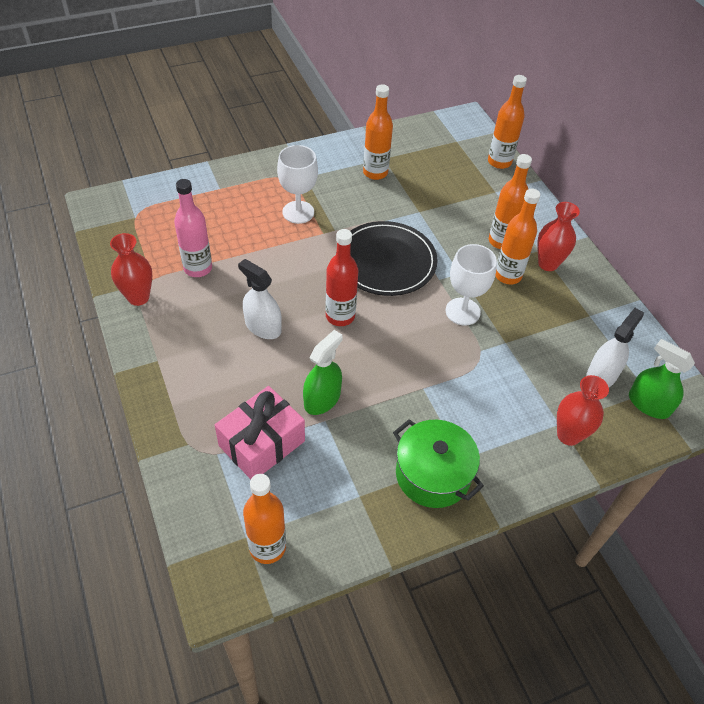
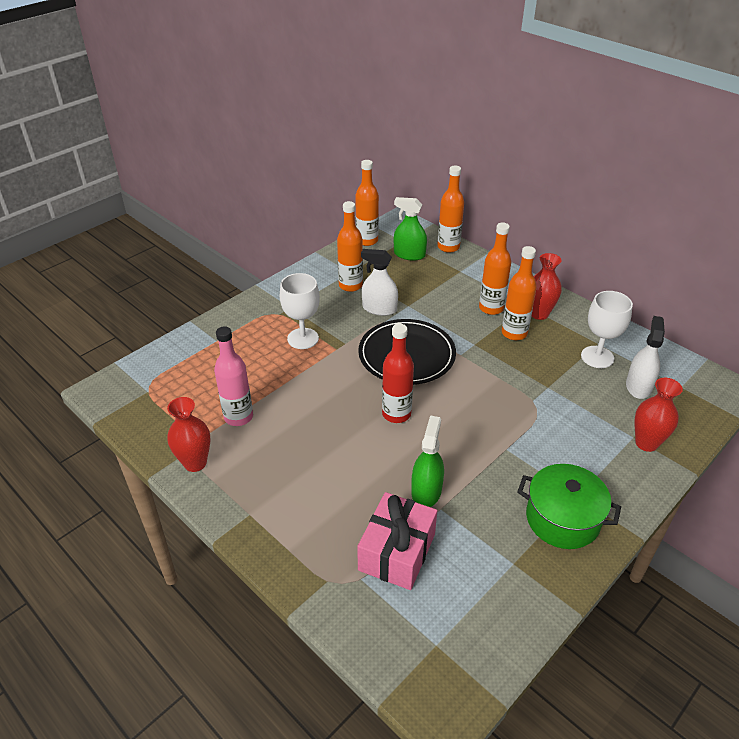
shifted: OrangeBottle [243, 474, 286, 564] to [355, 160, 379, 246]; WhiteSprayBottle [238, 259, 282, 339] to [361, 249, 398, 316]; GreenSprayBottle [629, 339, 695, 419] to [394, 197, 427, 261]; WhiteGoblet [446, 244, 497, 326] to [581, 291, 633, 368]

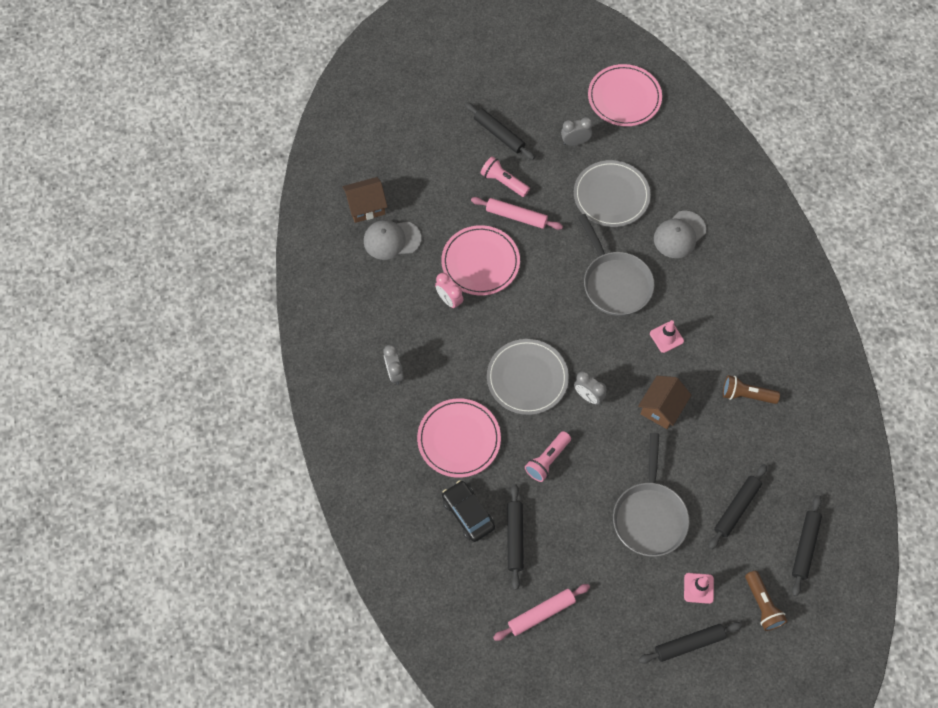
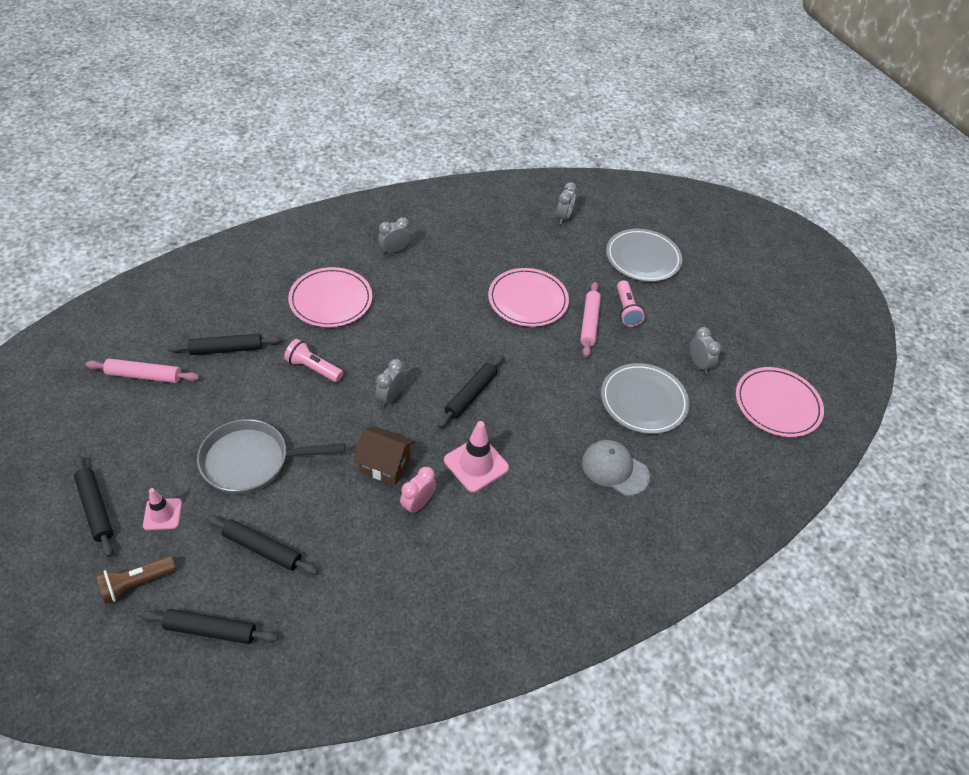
gone: GreyCap [364, 220, 421, 260]; BlackCar [442, 480, 495, 542]; GreyPan [578, 214, 655, 316]; BrownFlashlight [723, 375, 780, 404]
shifted: PinkClock [435, 273, 463, 309] to [400, 467, 436, 515]; BlackRollingPin [465, 102, 535, 160] to [437, 355, 503, 428]; GreyPlate [487, 339, 569, 415] to [606, 229, 682, 282]
swapped: BrownHouse [342, 177, 388, 223] to GreyClock [556, 182, 577, 224]
rotated: PinkRollingPin [493, 584, 590, 641] = [85, 359, 199, 383] 45 degrees counterclockwise; PinkFlashlight [480, 156, 530, 197] = [617, 280, 645, 327] 150 degrees clockwise
scaled: PinkTrafficCone [650, 320, 684, 353] = [444, 421, 509, 492] x1.60

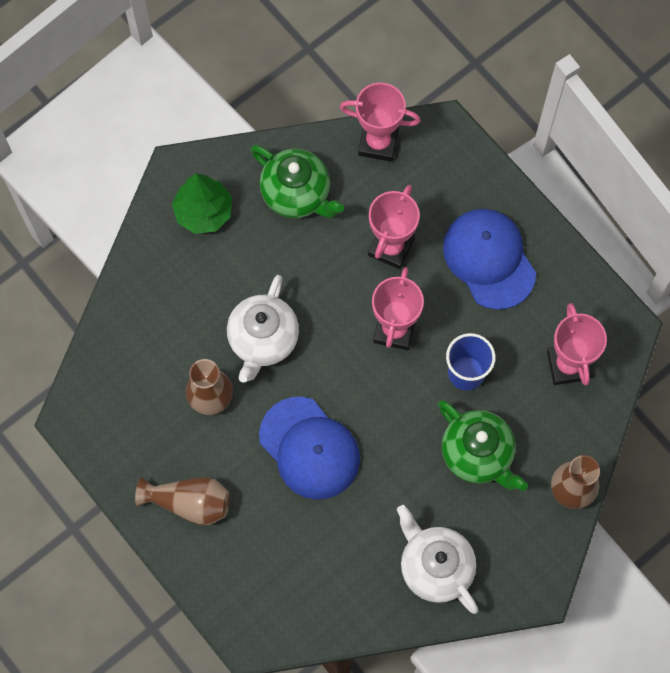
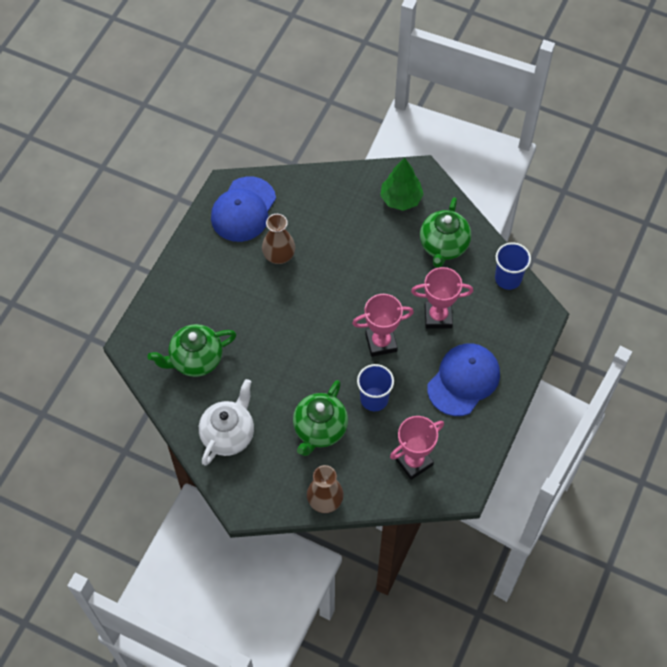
gone: BrownVase [135, 477, 230, 525]; WhiteTeapot [227, 275, 299, 383]
new: GreenTeapot [147, 324, 237, 377]
shifted: BlueCap [259, 397, 360, 499] to [211, 176, 276, 242]
swapped: PinkTrophy [340, 83, 421, 162] to BlueCup [495, 243, 531, 290]

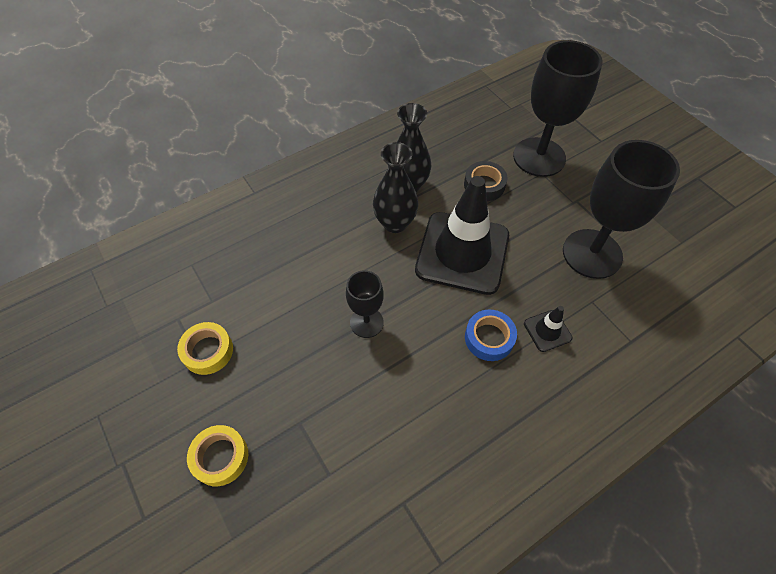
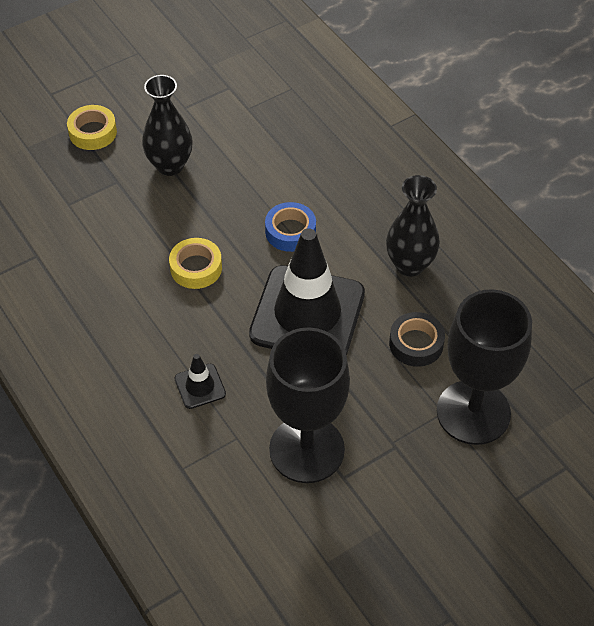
gone: BlackGoblet [346, 270, 384, 338]
shifted: BlackVase [373, 142, 418, 233] to [142, 75, 193, 176]; YellowTape [177, 322, 233, 375] to [169, 238, 222, 289]; BlueTape [465, 310, 517, 361] to [265, 202, 316, 252]

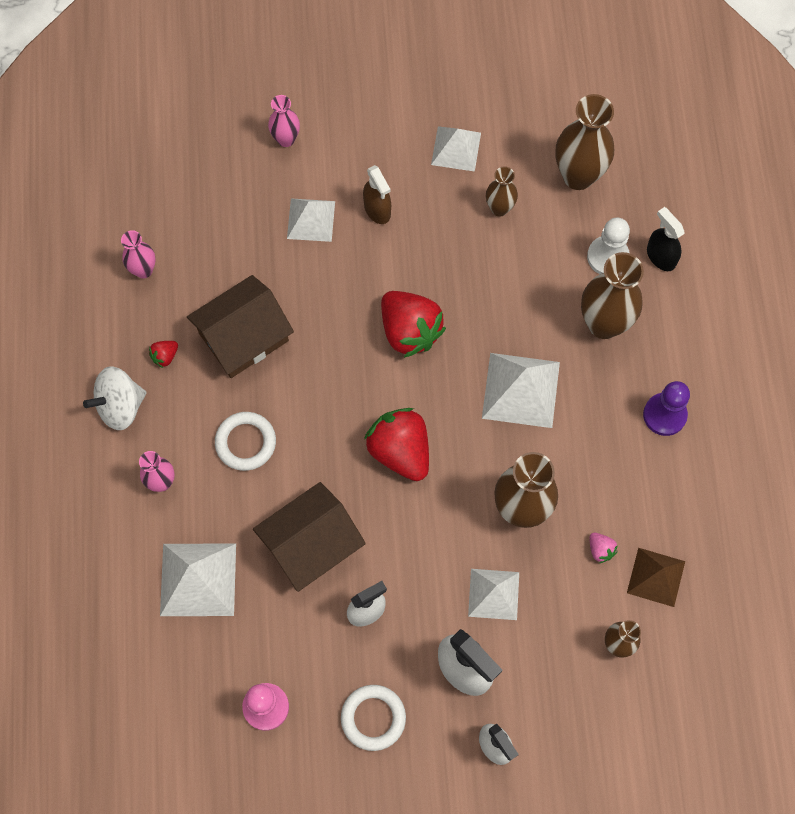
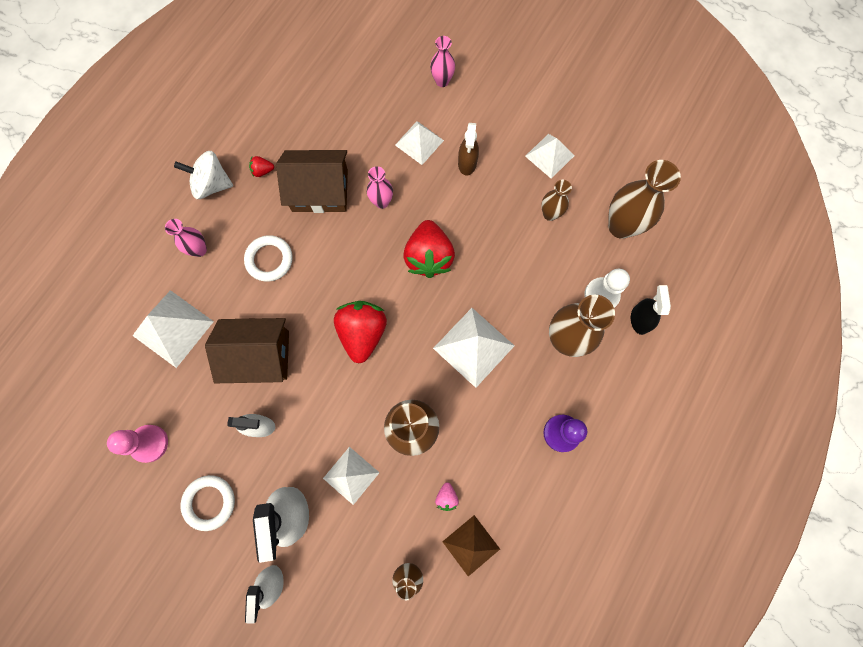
shifted: PinkVase [121, 230, 156, 278] to [367, 166, 393, 209]

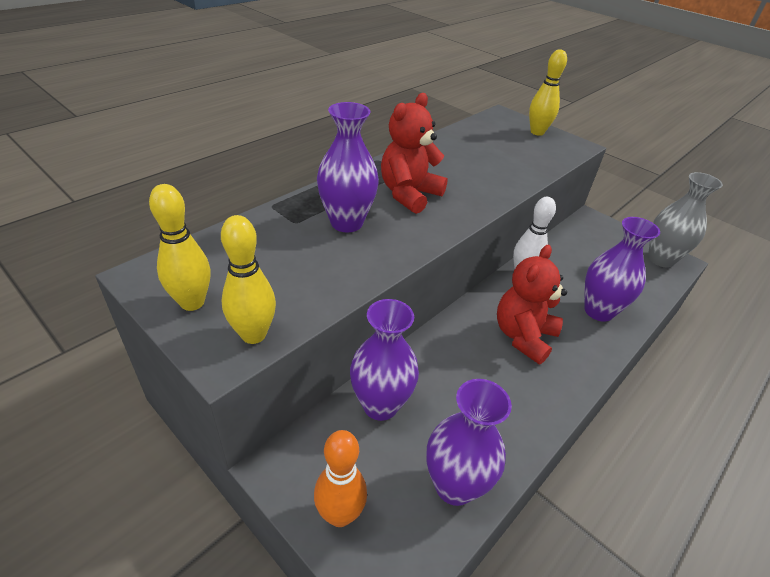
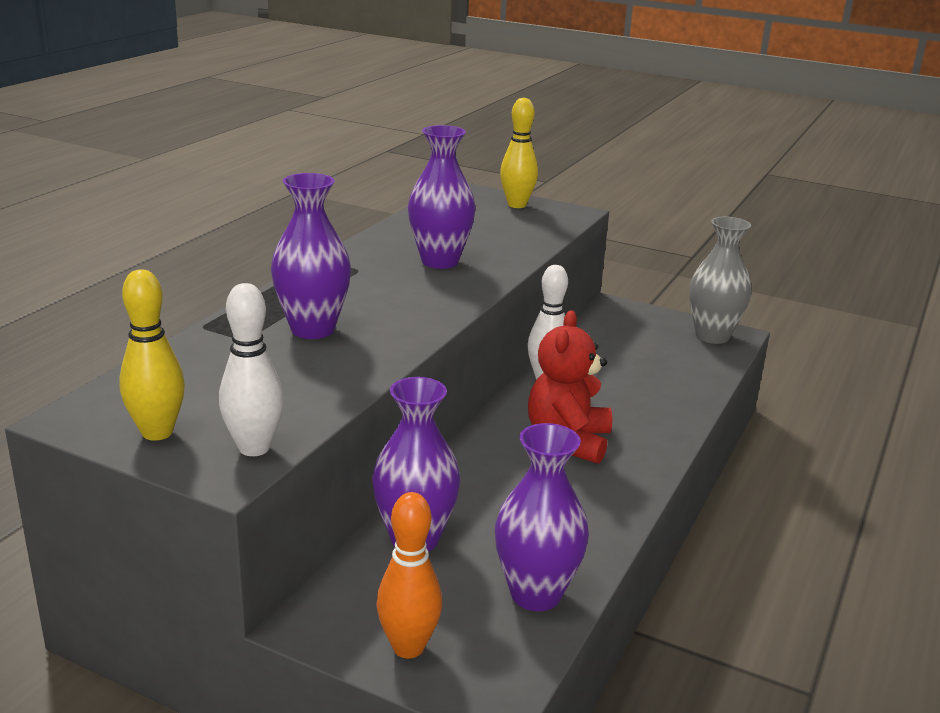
gone: RedTeddyBear [381, 93, 448, 214]
shifted: PurpleVase [584, 217, 660, 322] to [408, 125, 476, 269]
repainted: YellowBowlingPin [221, 215, 276, 344] to WhiteBowlingPin [219, 283, 284, 456]

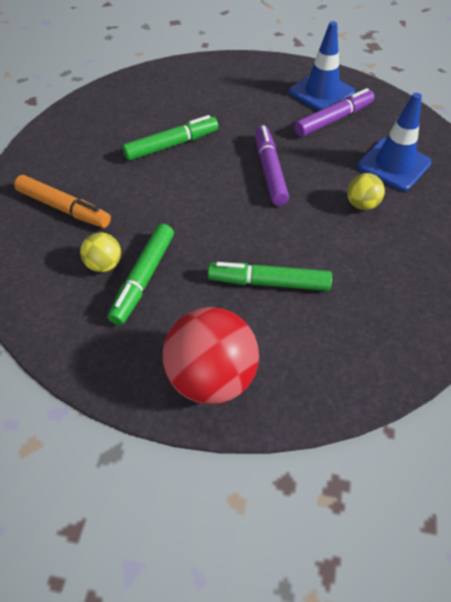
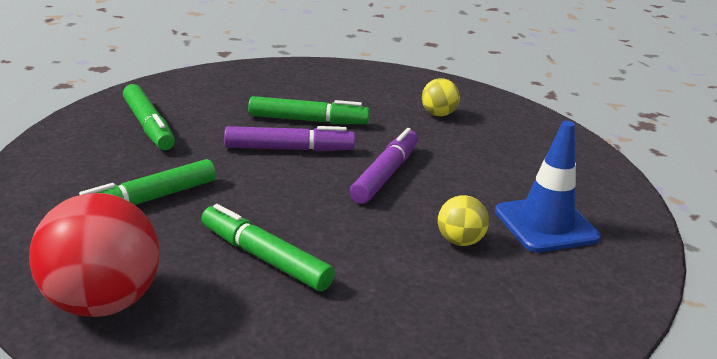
gone: BlueTrafficCone [289, 21, 355, 111]
shifted: PurpleMarker [294, 88, 375, 137] to [224, 126, 355, 152]; YellowBall [80, 232, 121, 272] to [422, 78, 460, 116]
repainted: OrangeMarker [14, 175, 111, 228] to GreenMarker [123, 84, 175, 150]

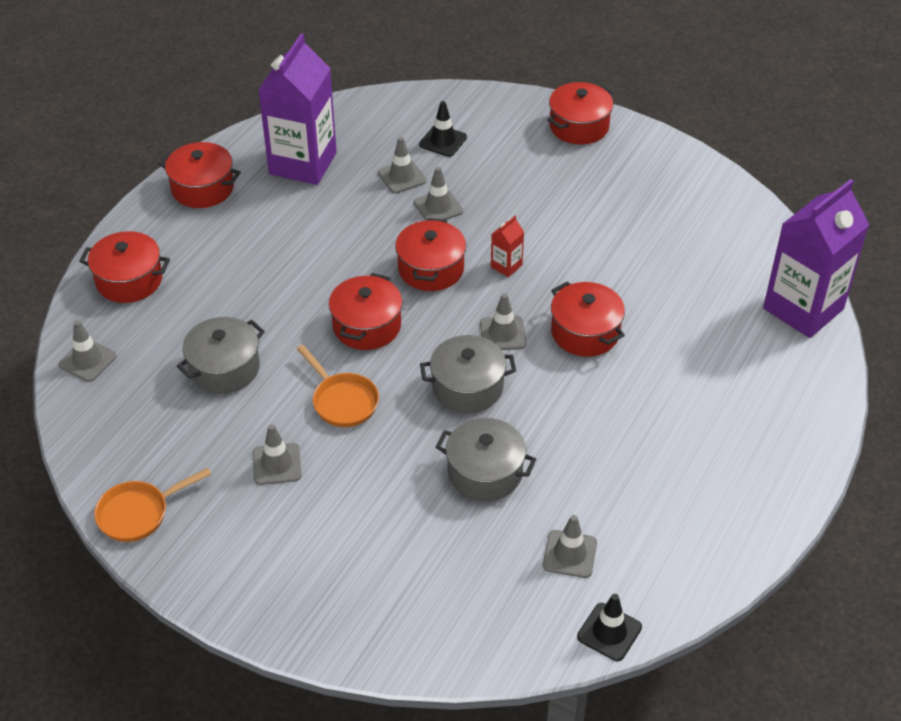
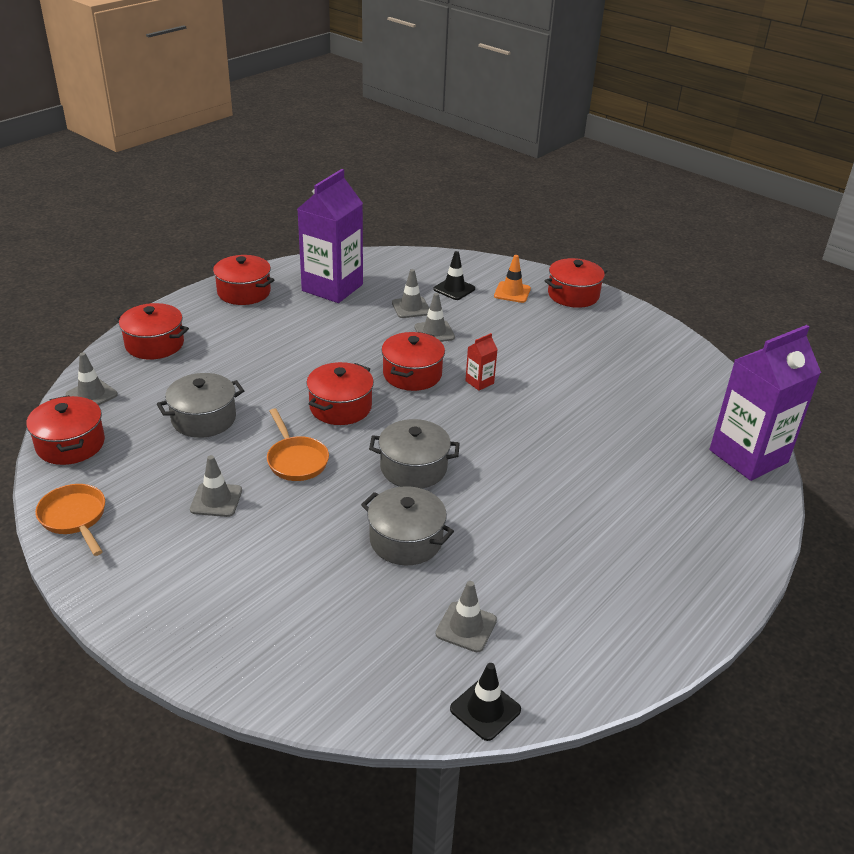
gone: GreyTrafficCone [480, 293, 527, 350]
new: OrangeTrafficCone [494, 255, 531, 303]
shifted: RedPot [551, 282, 625, 357] to [26, 395, 105, 465]
rotated: OrangePan [94, 468, 211, 542] = [35, 484, 105, 556] 75 degrees clockwise

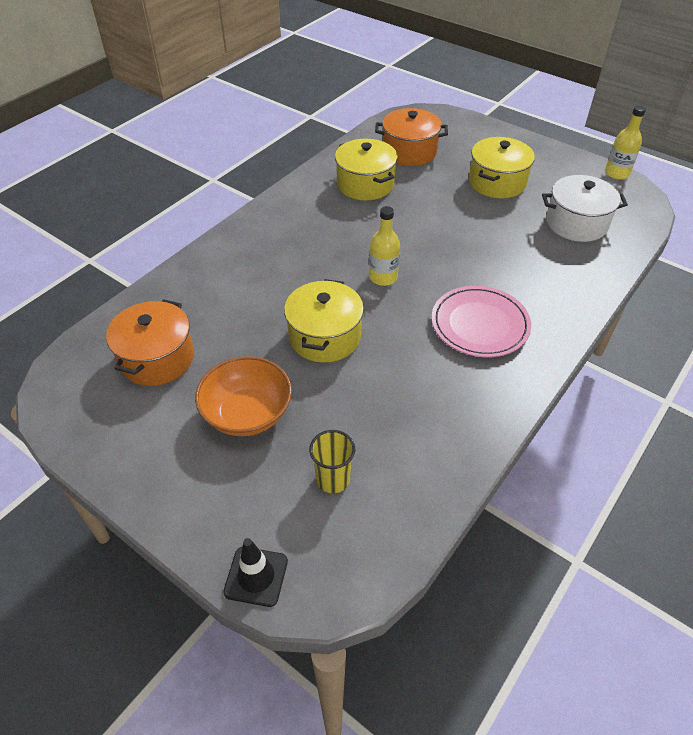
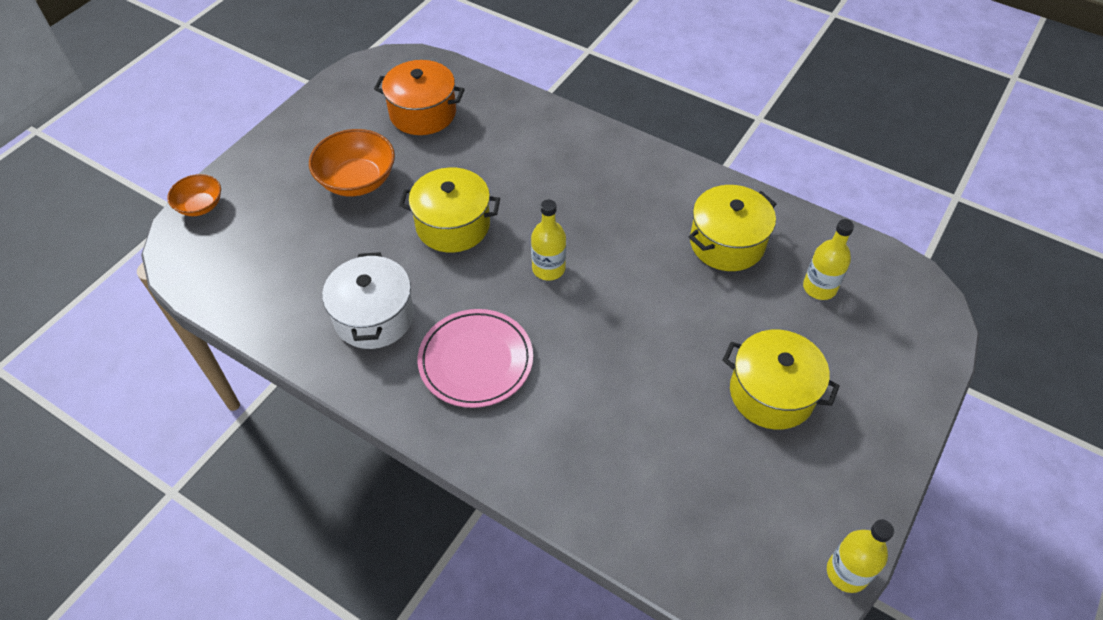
gone: YellowCup [309, 430, 355, 493]
shifted: WhitePot [542, 175, 628, 242] to [322, 252, 414, 349]
swapped: BlackTrafficCone [223, 538, 288, 607] to OrangeBowl [167, 174, 221, 216]; OrangePot [375, 108, 448, 166] to YellowBottle [803, 219, 854, 300]

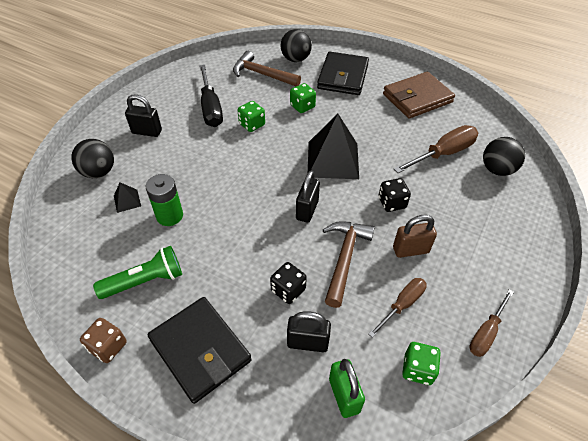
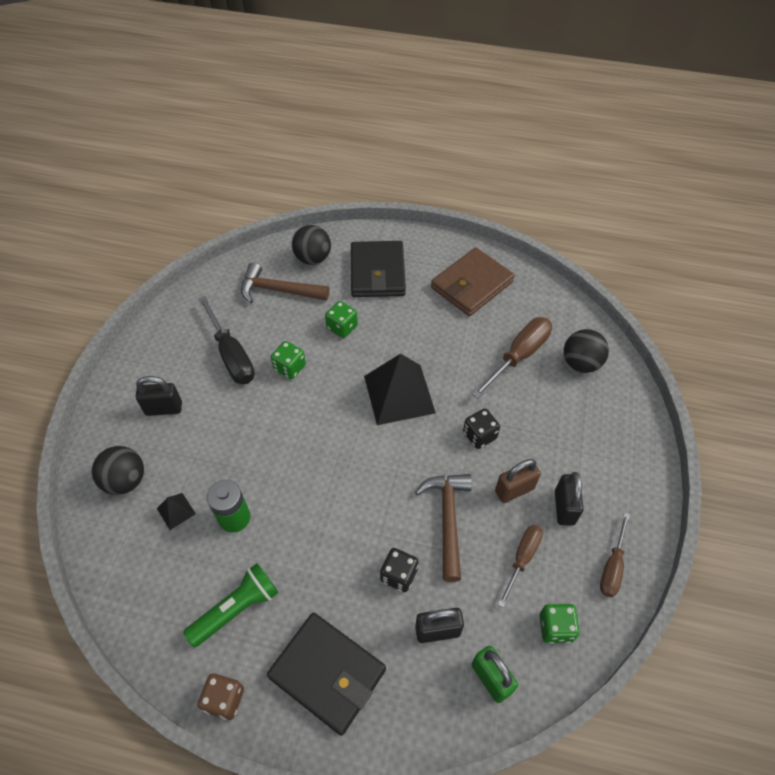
shifted: BlackPadlock [296, 170, 320, 223] to [555, 472, 584, 526]

